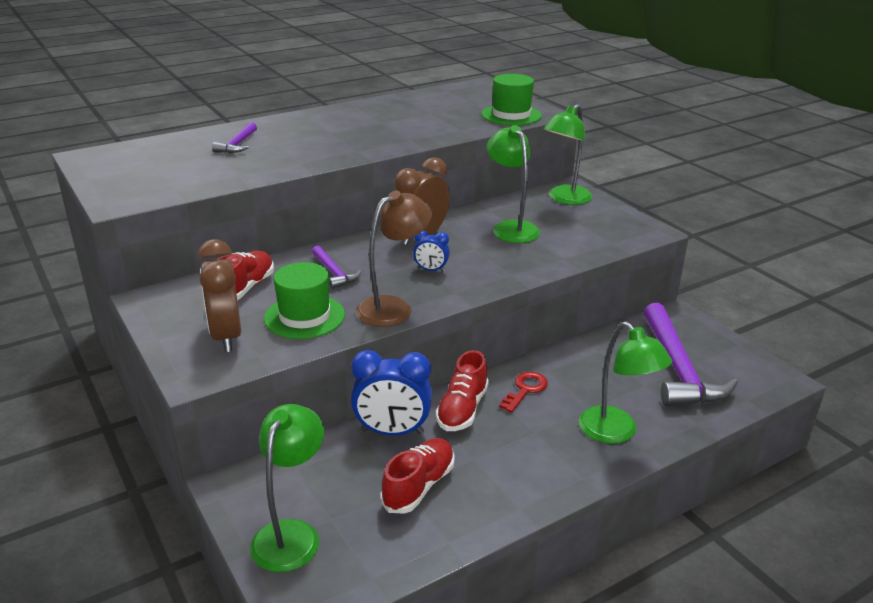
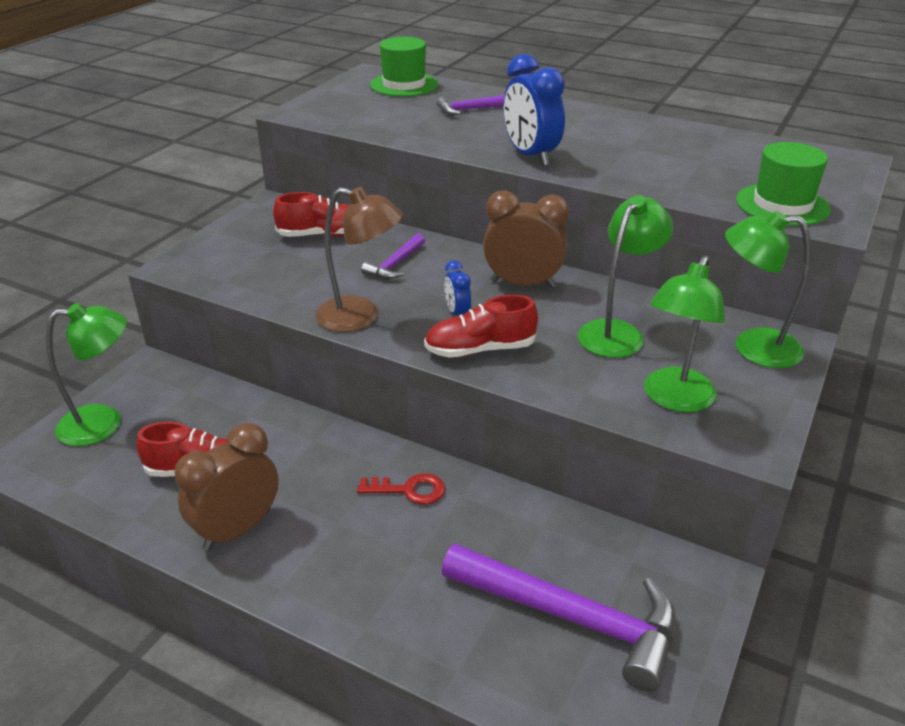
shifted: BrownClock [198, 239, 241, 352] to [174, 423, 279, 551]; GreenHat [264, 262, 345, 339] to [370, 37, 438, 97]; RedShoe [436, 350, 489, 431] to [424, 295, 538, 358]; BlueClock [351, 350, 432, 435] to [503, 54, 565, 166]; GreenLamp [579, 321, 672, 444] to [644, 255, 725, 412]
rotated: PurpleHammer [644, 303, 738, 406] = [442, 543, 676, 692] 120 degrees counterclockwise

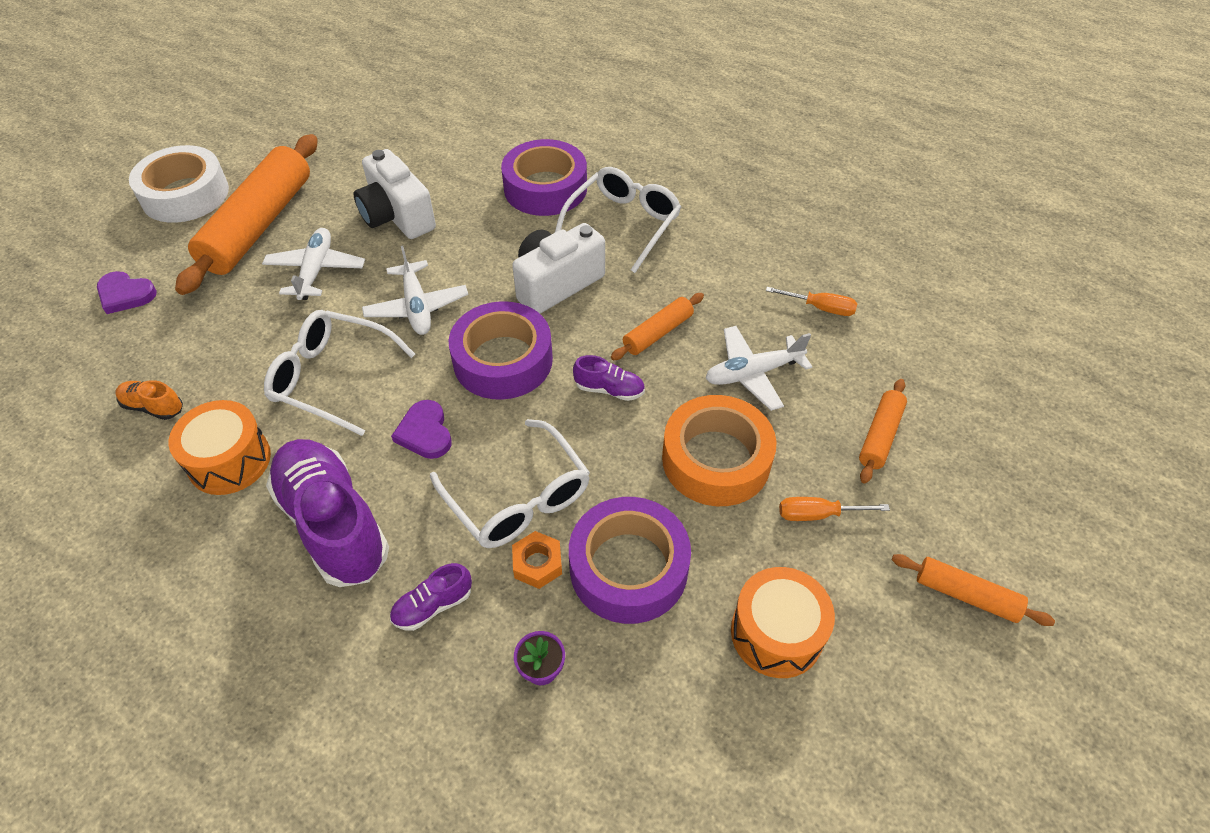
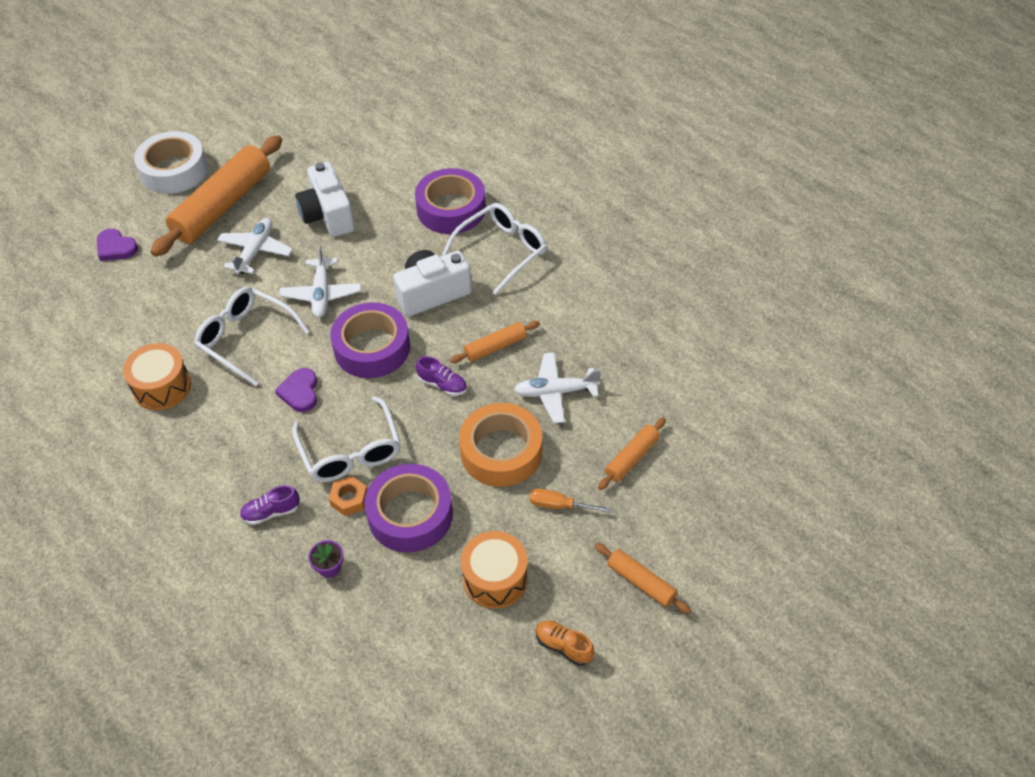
gone: PurpleShoe [266, 439, 389, 587]; OrangeScrewdriver [766, 287, 857, 316]
shifted: OrangeShoe [116, 380, 183, 420] to [536, 621, 594, 666]

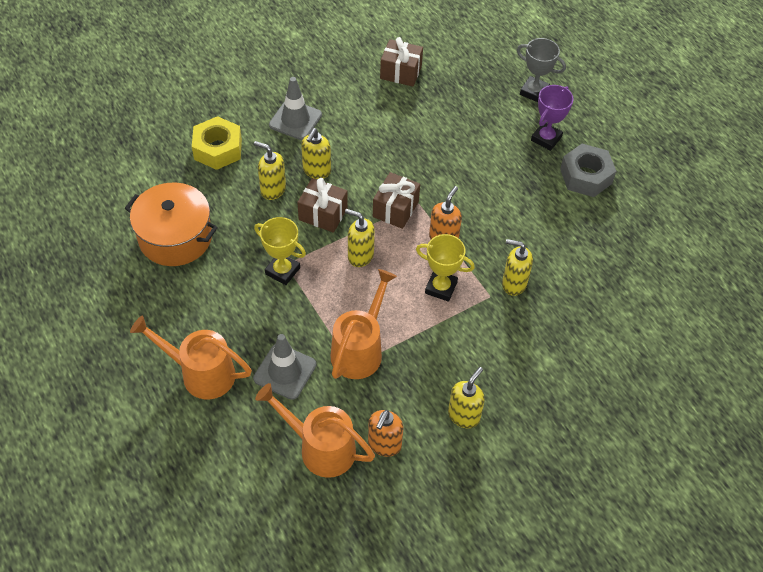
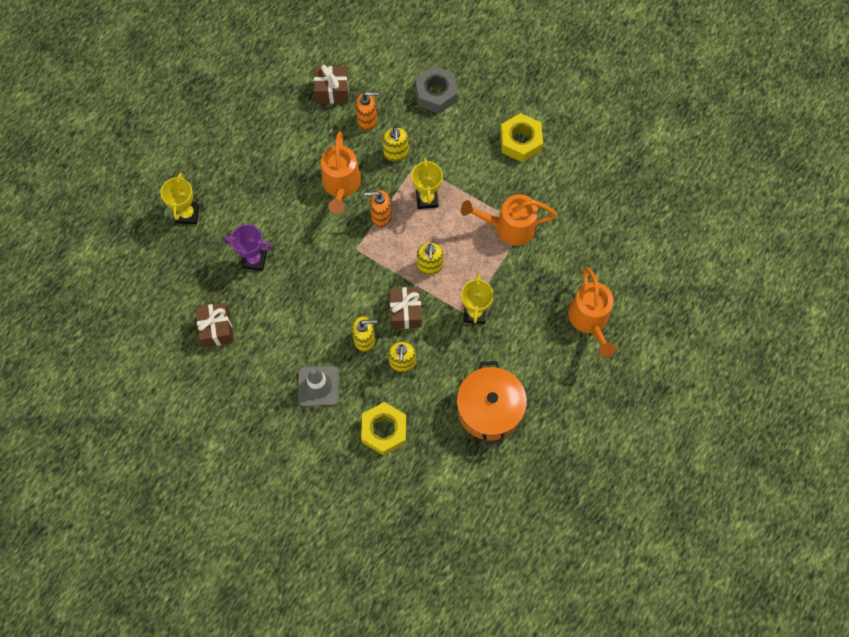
gone: GreyTrafficCone [253, 334, 316, 400]
shifted: PurpleTrophy [531, 85, 574, 151] to [223, 224, 273, 271]; BrownGift [373, 172, 420, 229] to [314, 65, 349, 104]; OrangeWateringCan [255, 383, 375, 478] to [321, 132, 361, 214]; OrangeSoapDispenser [368, 410, 403, 457] to [355, 91, 379, 131]; GreyNut [560, 144, 616, 197] to [415, 66, 458, 114]
swapped: YellowSoapDispenser [448, 367, 485, 428] to YellowNut [500, 113, 543, 162]
repainted: GreyTrophy [517, 38, 566, 102] to YellowTrophy [161, 173, 199, 224]

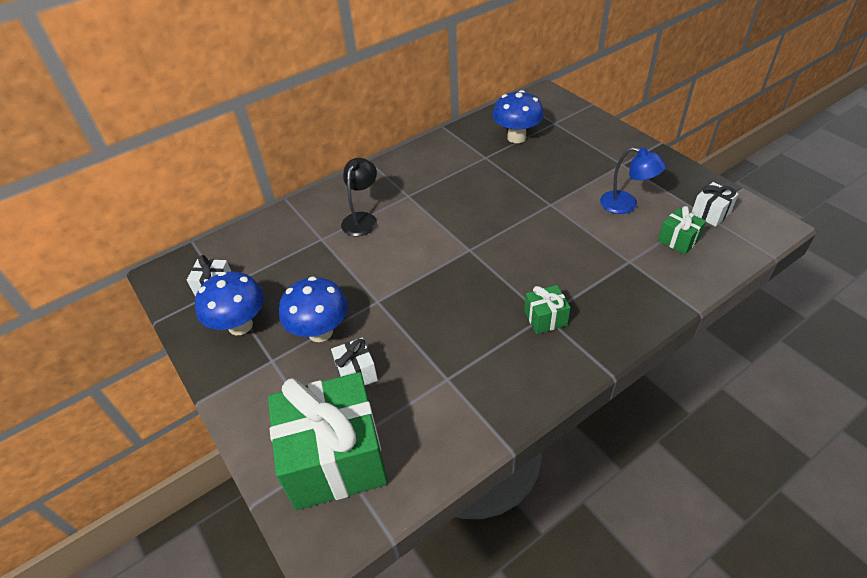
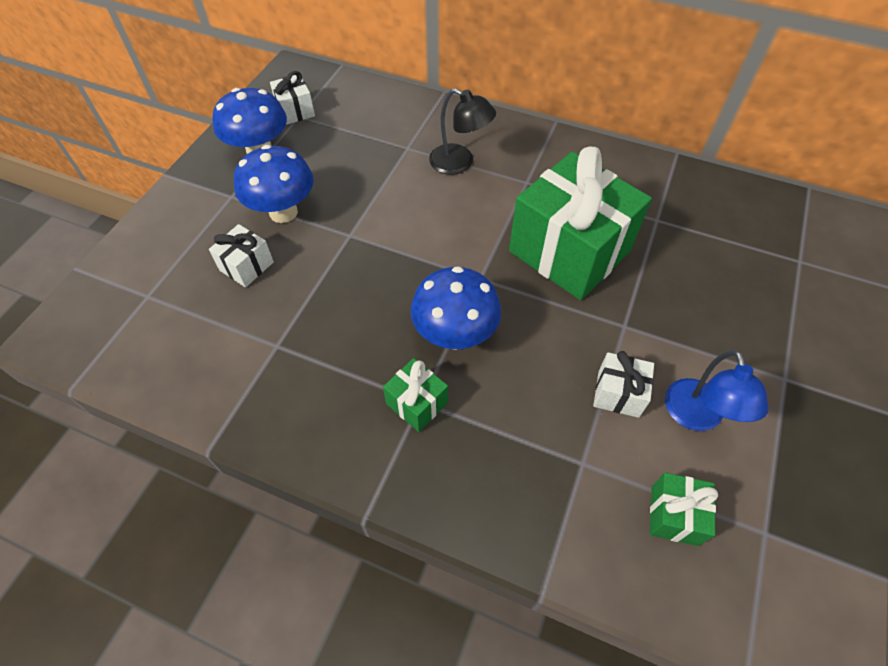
shifted: BlueMushroom [492, 90, 544, 143] to [410, 266, 501, 350]; GreenGift [268, 372, 388, 510] to [509, 147, 652, 300]; WhiteGift [691, 182, 738, 227] to [593, 351, 654, 418]
rotated: BlackLamp [341, 158, 377, 236] = [429, 88, 496, 175] 45 degrees clockwise

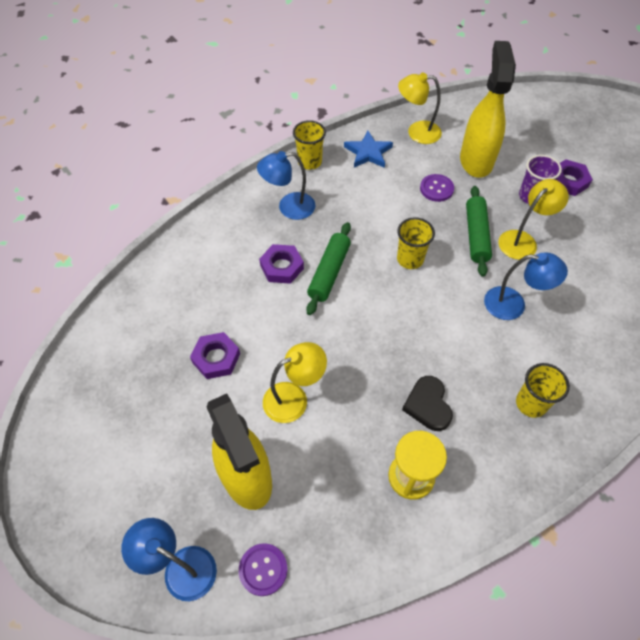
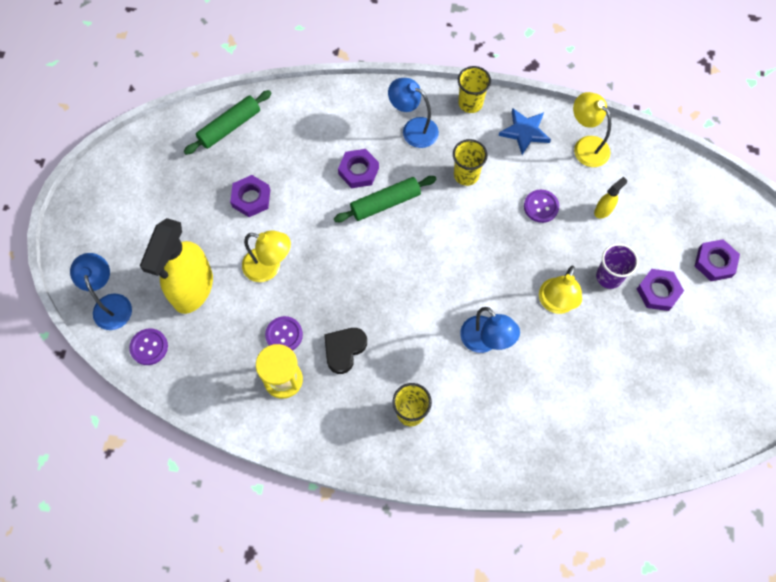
new: PurpleButton [265, 316, 303, 351]; PurpleNut [695, 239, 740, 281]
shifted: GreenRollingPin [466, 186, 492, 277] to [184, 90, 272, 155]; YellowCup [397, 217, 435, 269] to [453, 139, 488, 186]
rotated: YellowLamp [498, 179, 569, 260] = [539, 266, 582, 314] 105 degrees clockwise
scaled: YellowSprayBottle [460, 41, 516, 178] = [594, 177, 627, 218] x0.41

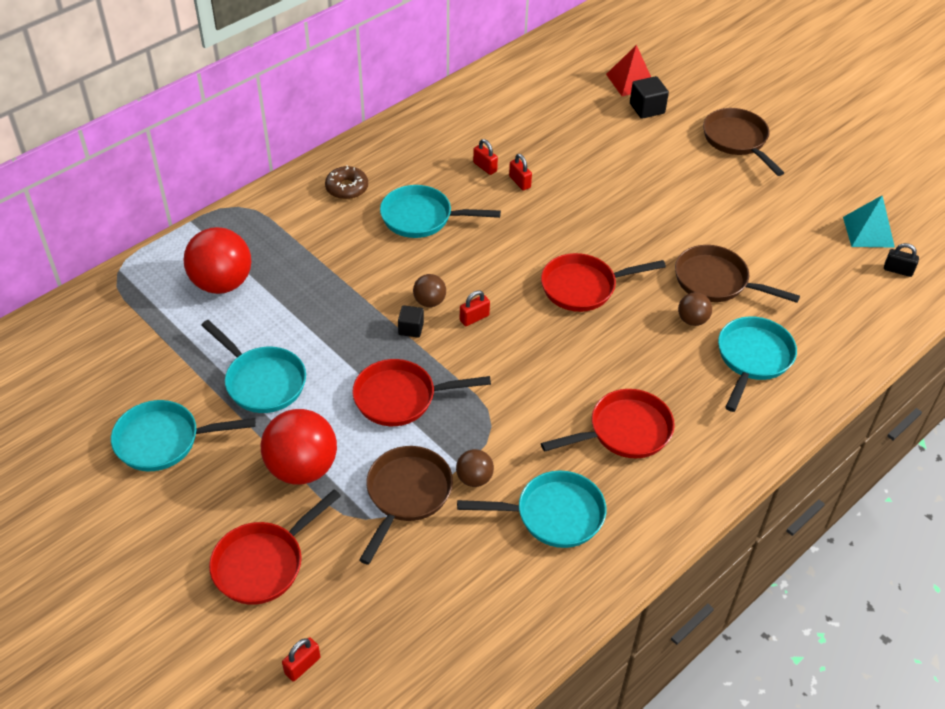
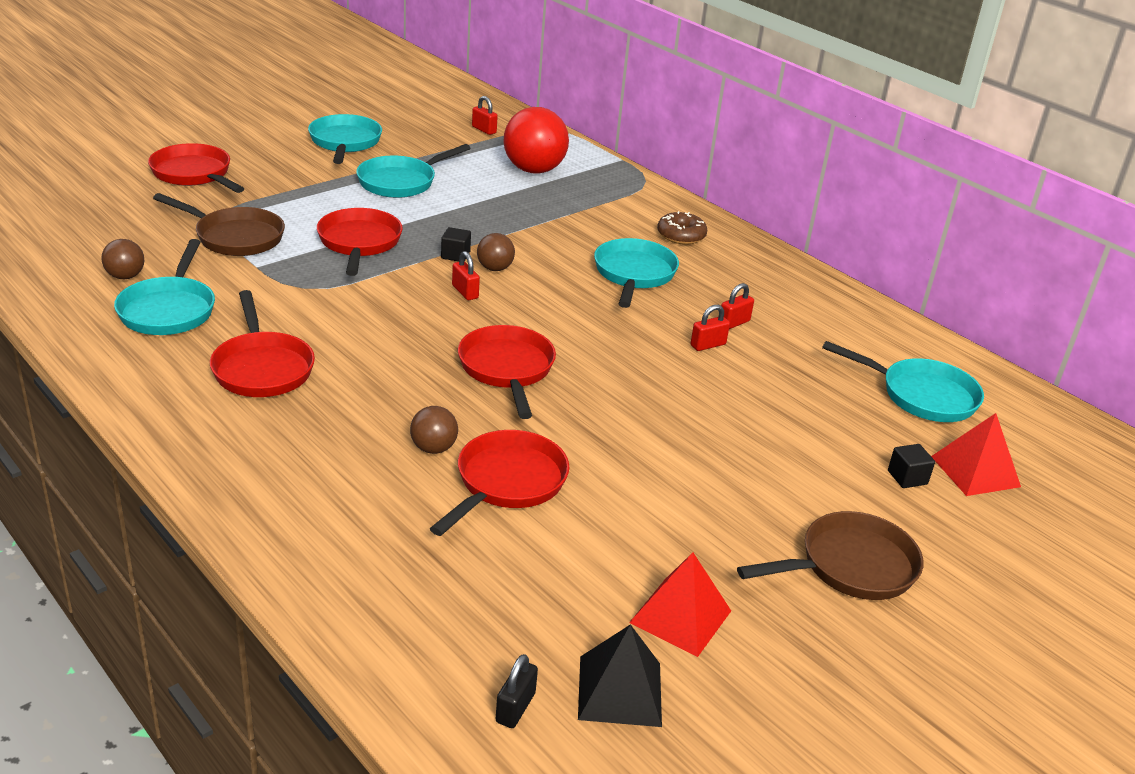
gone: RedBall [261, 409, 337, 485]
new: RedPyramid [629, 552, 731, 657]
shifted: BrownBall [456, 449, 494, 487] to [101, 239, 144, 279]; RedPadlock [282, 637, 321, 681] to [472, 96, 498, 135]; TurquoisePan [718, 316, 797, 412] to [822, 341, 984, 422]
repainted: BrownPan [675, 245, 800, 303] to RedPan [430, 430, 570, 536]; TurquoisePyramid [843, 195, 895, 248] to BlackPyramid [578, 624, 662, 727]
scaled: BlackCube [630, 76, 669, 119] = [888, 444, 935, 488] x0.66

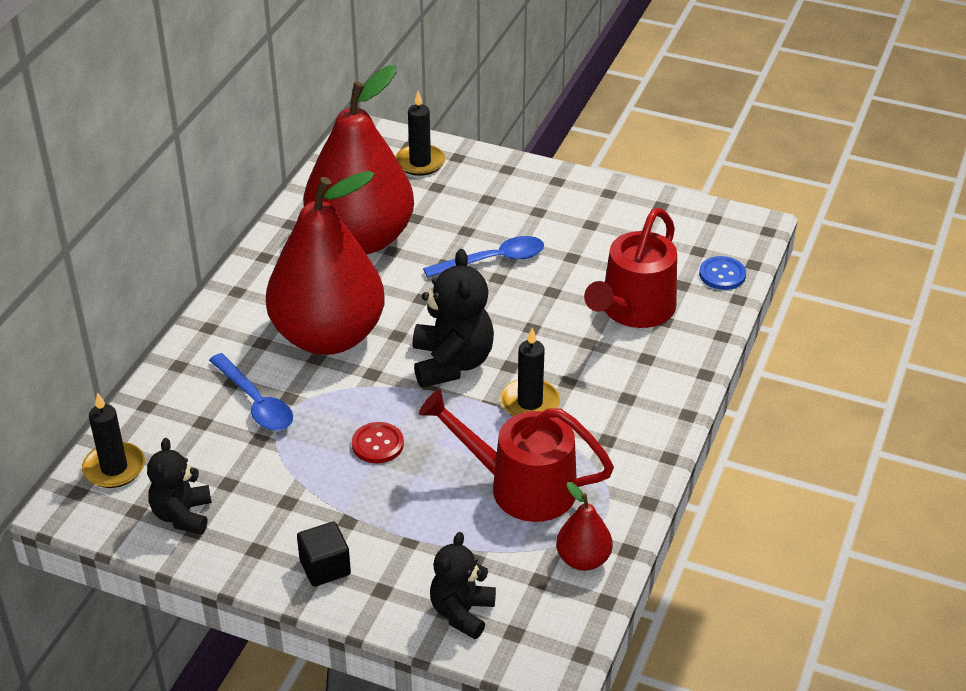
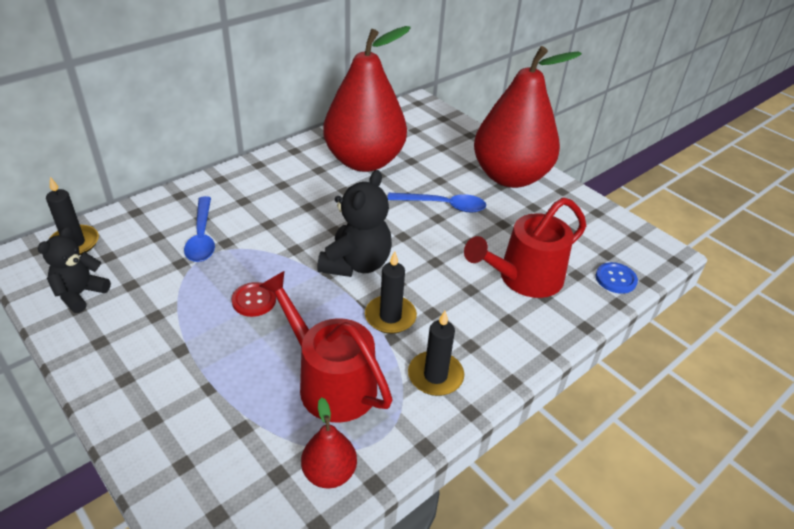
gone: BlackCube [297, 522, 351, 587]; BlackTeddyBear [430, 532, 496, 639]
shifted: BlackCandle [395, 91, 446, 176] to [408, 311, 464, 396]; RedPear [266, 171, 385, 355] to [474, 46, 582, 188]

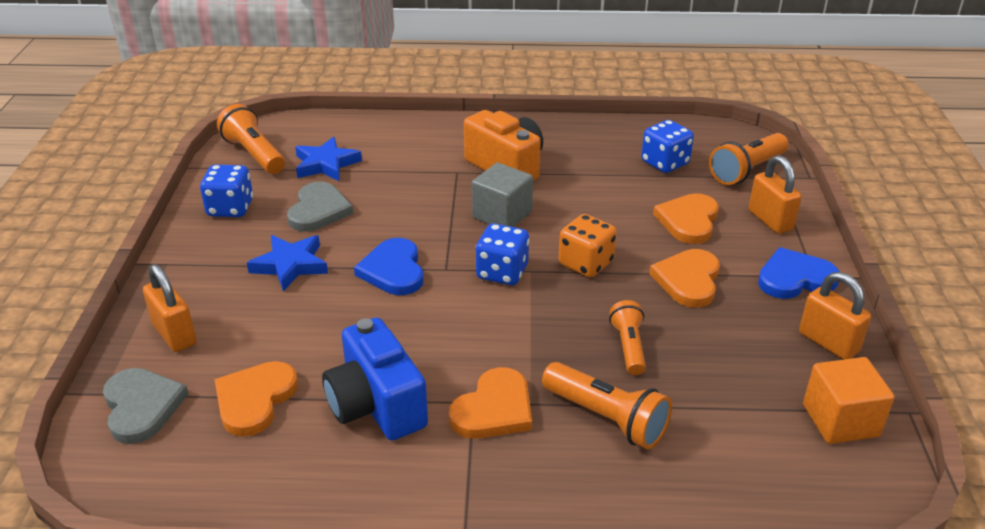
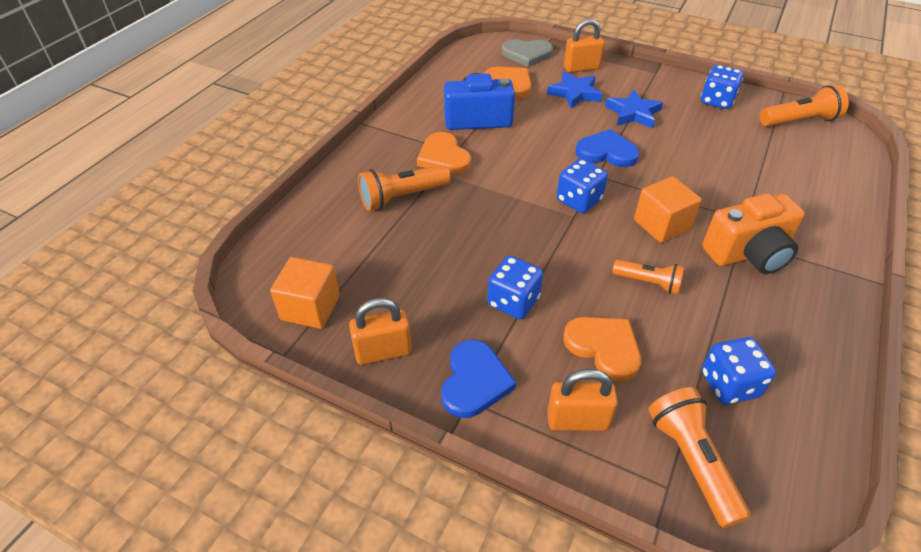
gone: GreyHeart [287, 182, 353, 232]; OrangeDice [558, 214, 617, 277]
shifted: BlueStar [295, 137, 362, 181] to [547, 72, 602, 108]; OrangeFlashlight [609, 300, 646, 375] to [612, 259, 684, 294]
swapped: OrangeHeart [649, 249, 720, 308] to BlueDice [487, 256, 543, 319]
repainted: GreyCube [472, 163, 533, 227] to OrangeCube [634, 176, 702, 243]

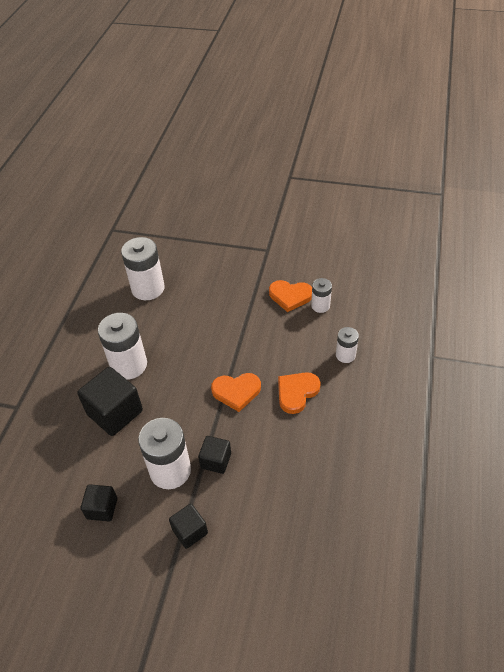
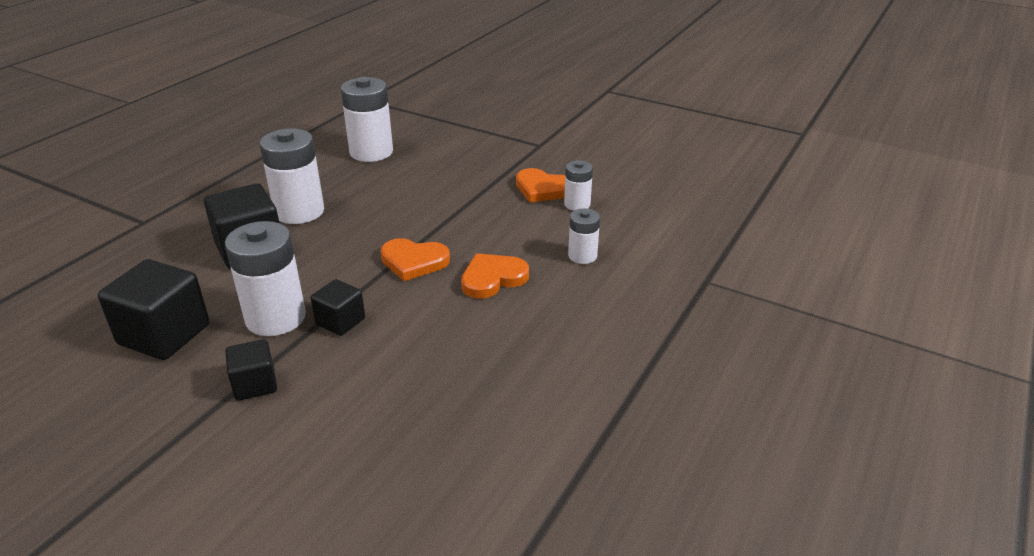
scaled: BlackCube [81, 484, 117, 522] = [98, 259, 209, 360] x1.76

